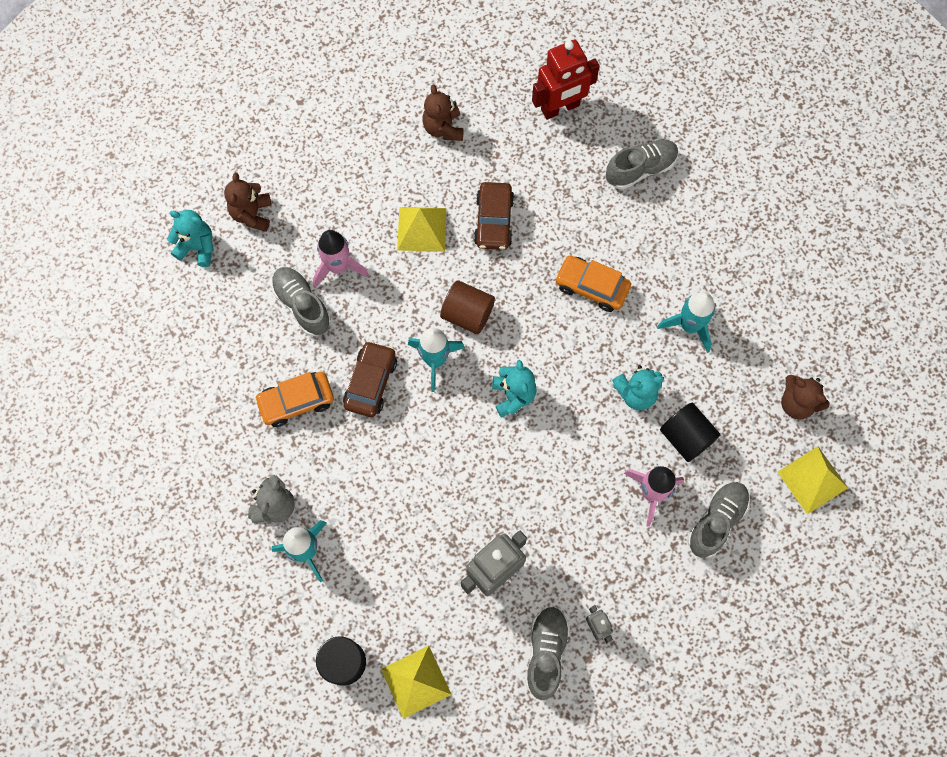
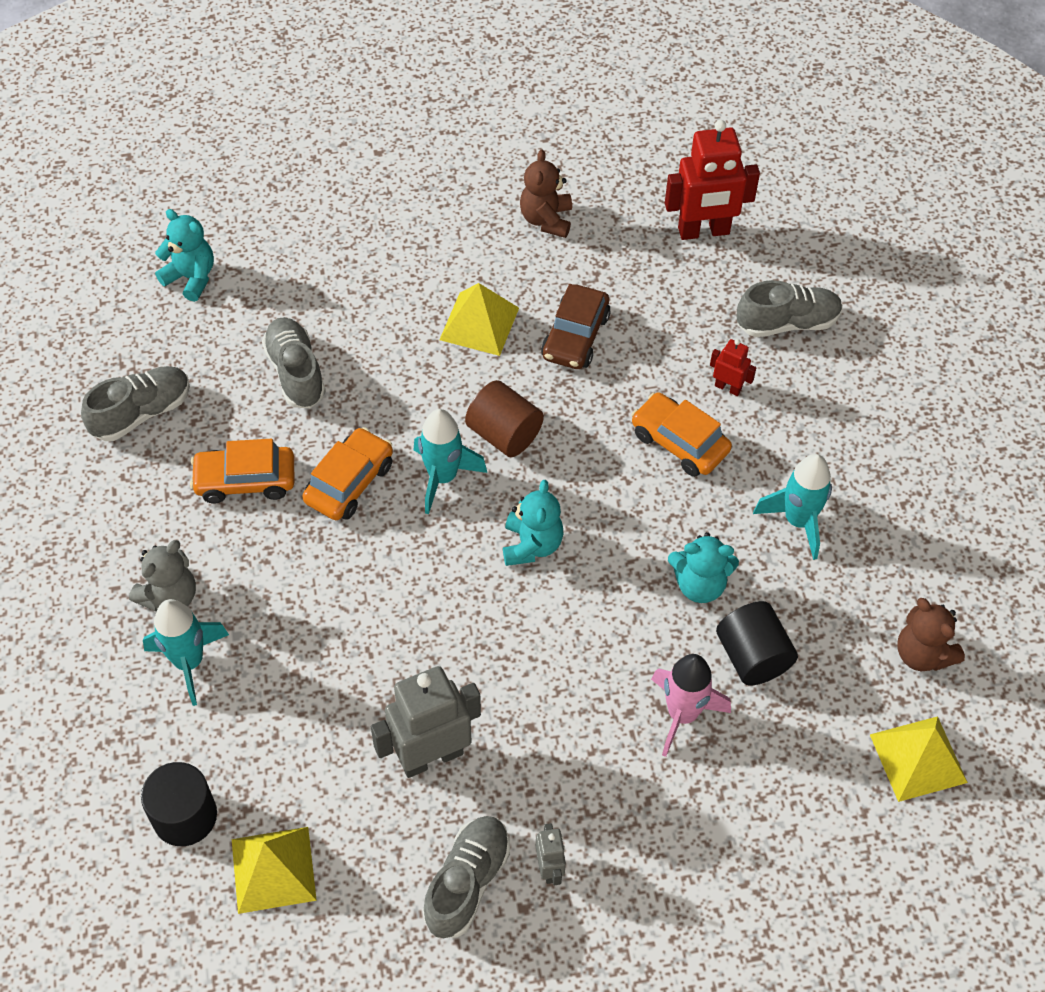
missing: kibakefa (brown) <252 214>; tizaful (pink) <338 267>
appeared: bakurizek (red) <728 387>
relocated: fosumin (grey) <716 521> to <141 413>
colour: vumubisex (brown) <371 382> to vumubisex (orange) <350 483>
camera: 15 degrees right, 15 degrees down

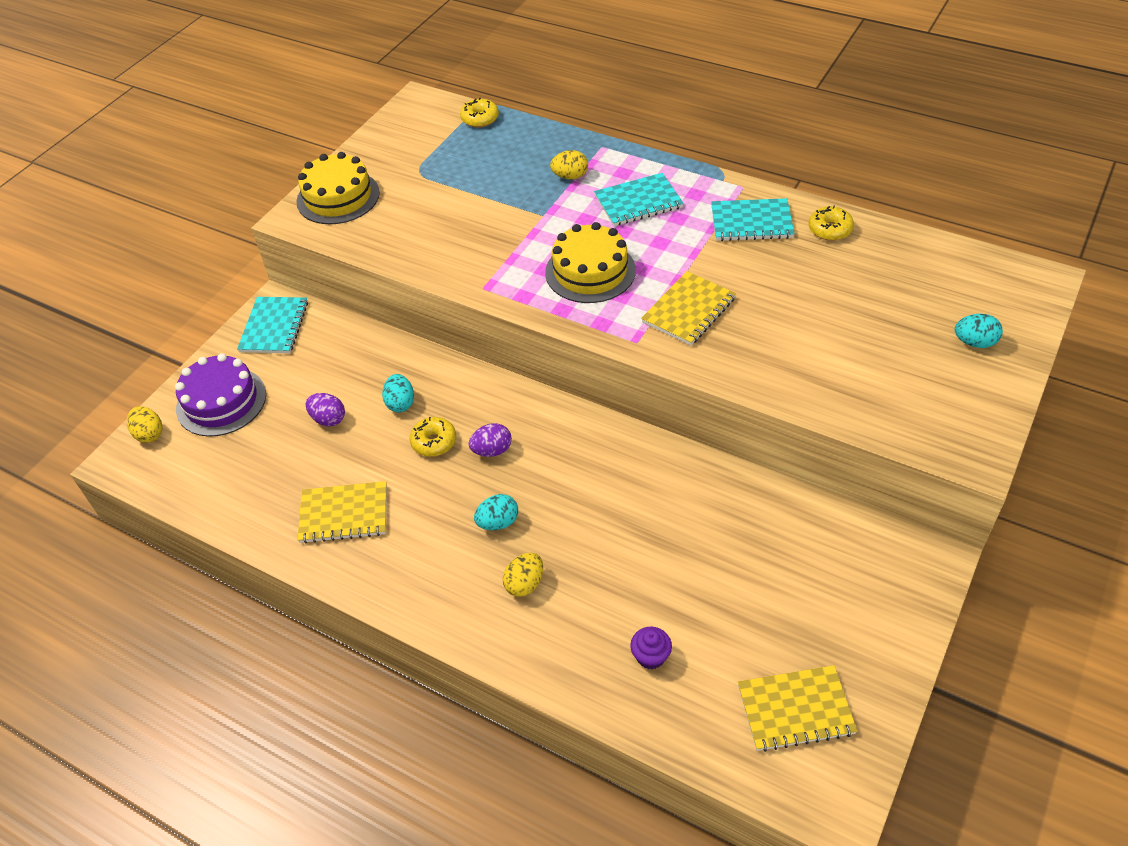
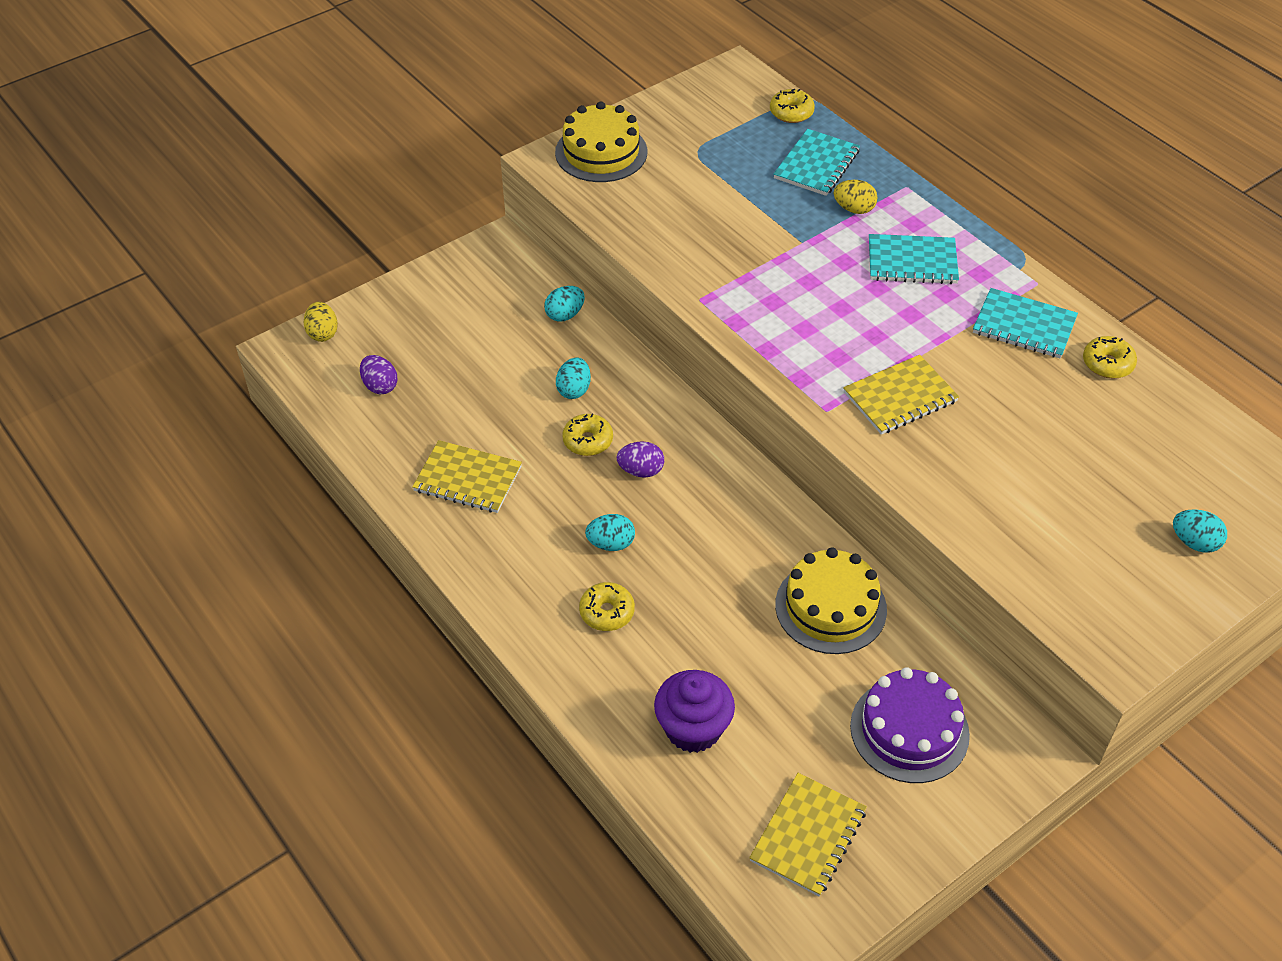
appeared: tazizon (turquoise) <565 315>
relocated: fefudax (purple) <221 401> to <909 730>; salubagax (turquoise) <274 327> to <816 165>; tazizon (purple) <328 419> to <380 386>; fefudax (yellow) <590 271> to <830 607>
exchanged: tazizon (yellow) <525 584> to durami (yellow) <607 612>
spun: salubagax (yellow) <795 710> = <808 836> 75 degrees counterclockwise
size: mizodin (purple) <650 656> = <693 728> x1.80
camera: 20 degrees right, 0 degrees up

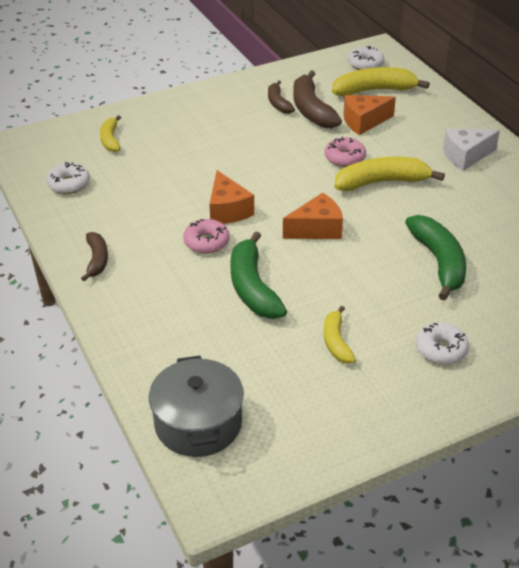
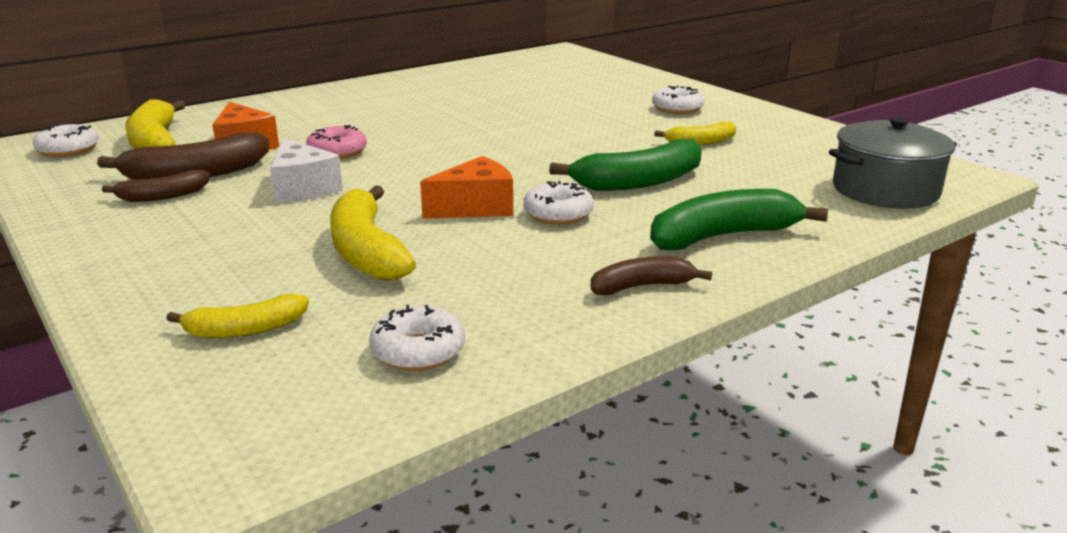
missing: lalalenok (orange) <317 229>
relocated: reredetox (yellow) <381 182> to <367 251>; reredetox (green) <439 262> to <723 236>; lalalenok (white) <465 156> to <302 188>
colour: durami (pink) <206 242> to durami (white) <558 214>
camera: 100 degrees left, 15 degrees down

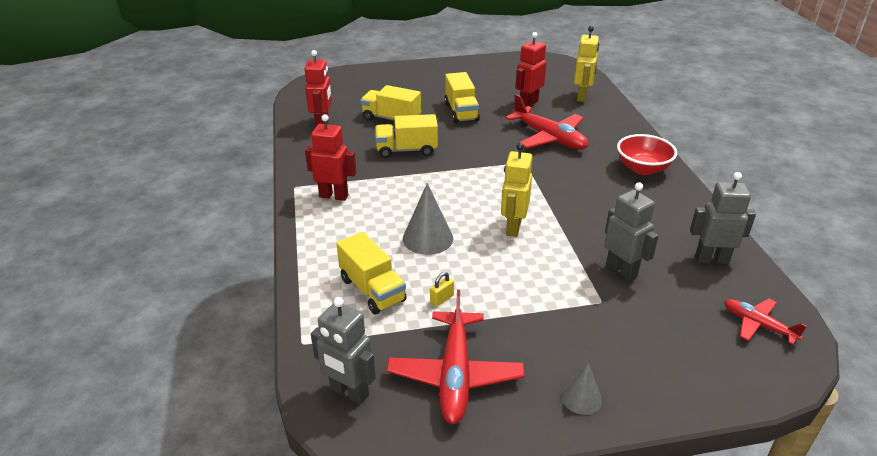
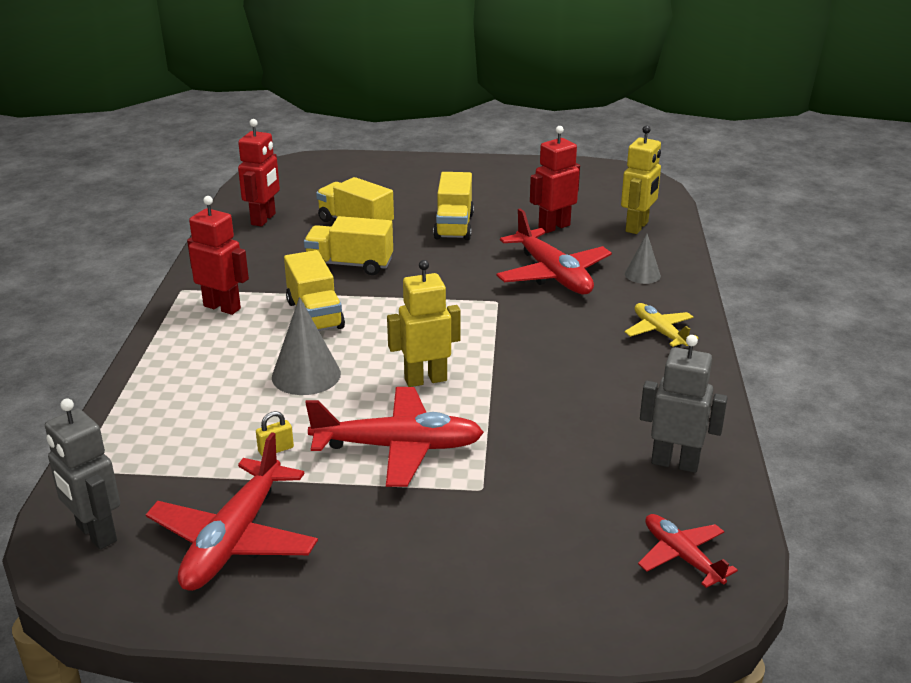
missing: bakurizek (grey) <621 270>
appeared: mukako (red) <398 447>
relocated: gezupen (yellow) <372 290> to <315 315>; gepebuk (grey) <581 398> to <642 275>
exchanged: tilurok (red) <642 168> to mukako (yellow) <659 332>
spun: bakurizek (yellow) <513 227> = <425 379> 45 degrees clockwise
camera: 15 degrees right, 5 degrees down

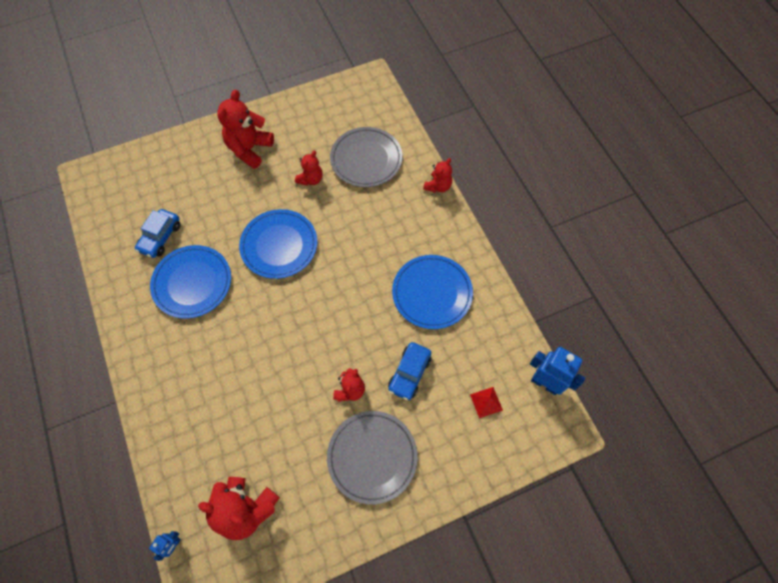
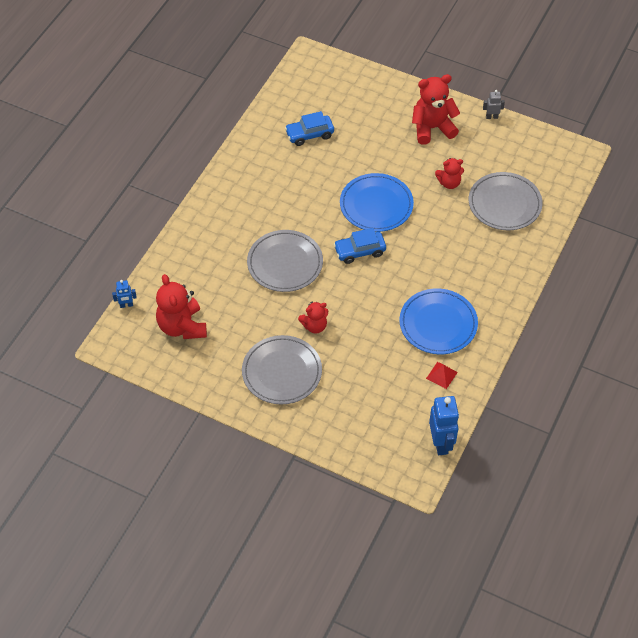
missing: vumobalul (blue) <192 283>; kibakefa (red) <438 186>
appeared: vumobalul (grey) <285 263>; bakurizek (grey) <491 117>
relocated: vumubisex (blue) <409 373> to <359 251>; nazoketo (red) <486 402> to <441 375>
camera: 50 degrees right, 10 degrees down

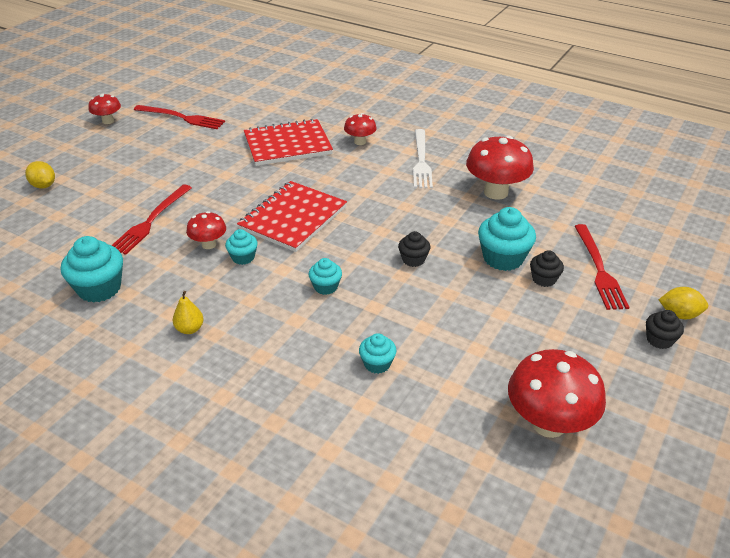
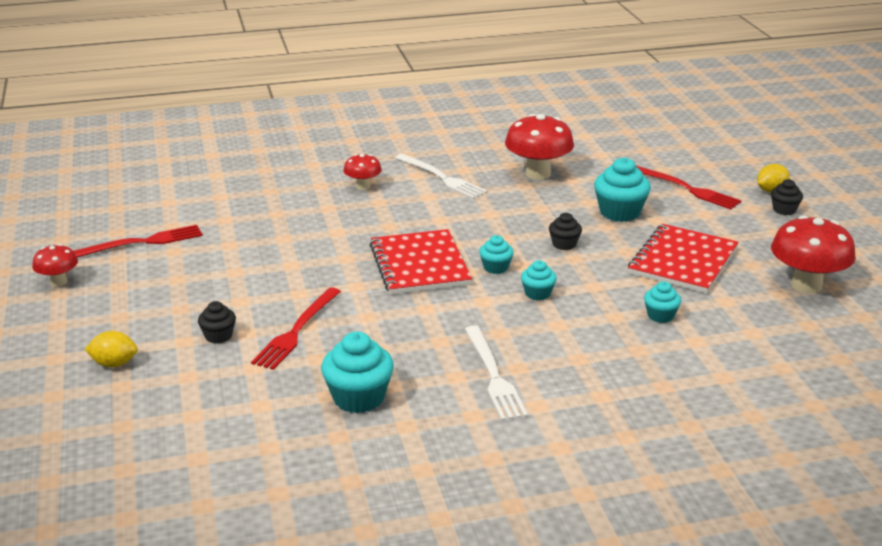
missing: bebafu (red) <209 244>
relocated: mizodin (turquoise) <243 257> to <496 268>; salubagax (red) <287 145> to <683 261>; mizodin (black) <544 279> to <218 336>
exchanged: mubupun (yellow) <190 329> to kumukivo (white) <493 376>
spun: kumukivo (red) <151 221> = <296 331> 45 degrees clockwise
camera: 45 degrees left, 10 degrees down

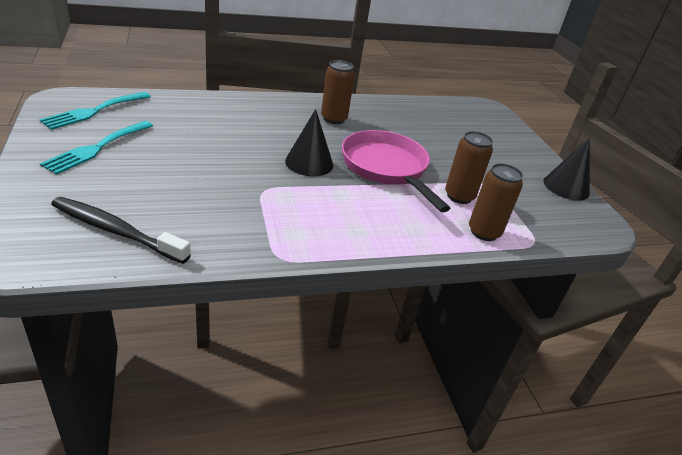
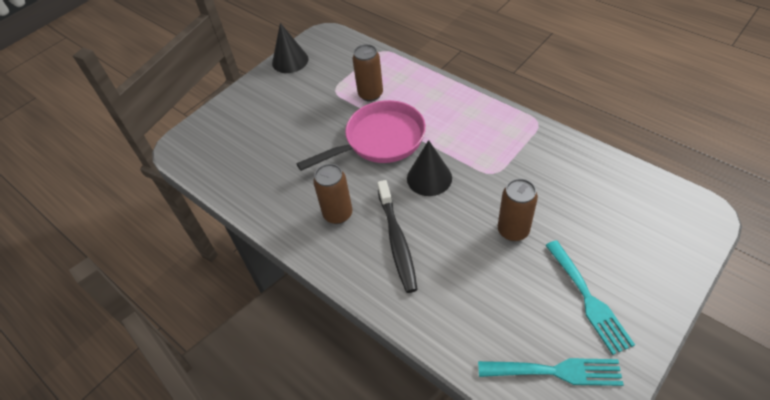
relocated: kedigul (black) <116 231> to <397 241>; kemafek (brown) <484 232> to <513 230>
spun: kumukivo (turquoise) <96 148> = <588 299> 75 degrees clockwise; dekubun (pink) <386 168> = <380 140> 150 degrees counterclockwise
camera: 115 degrees left, 15 degrees up

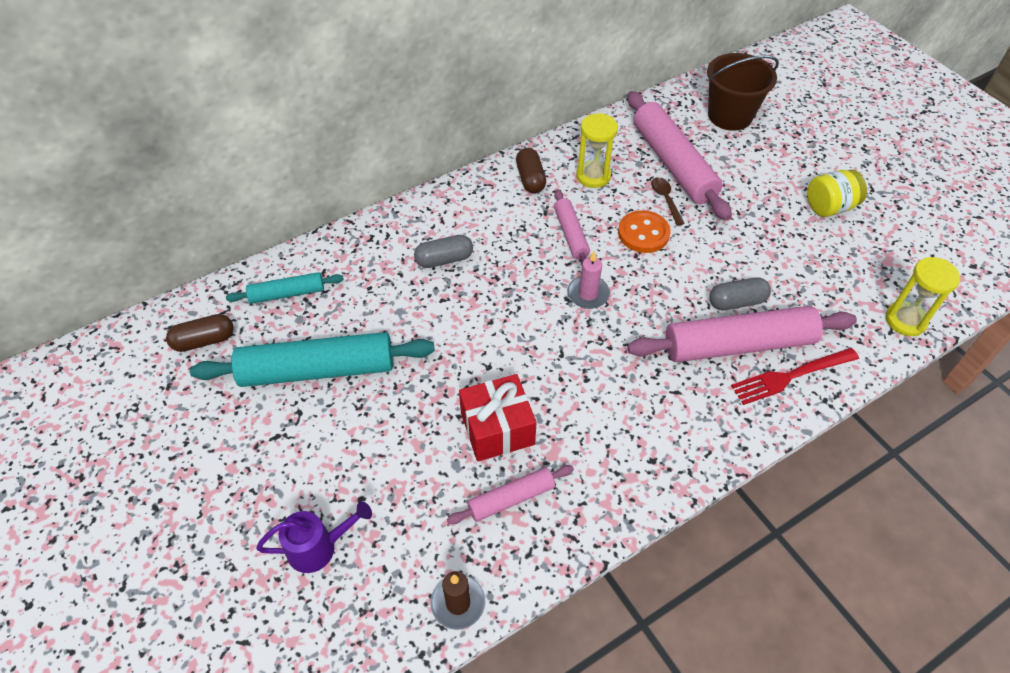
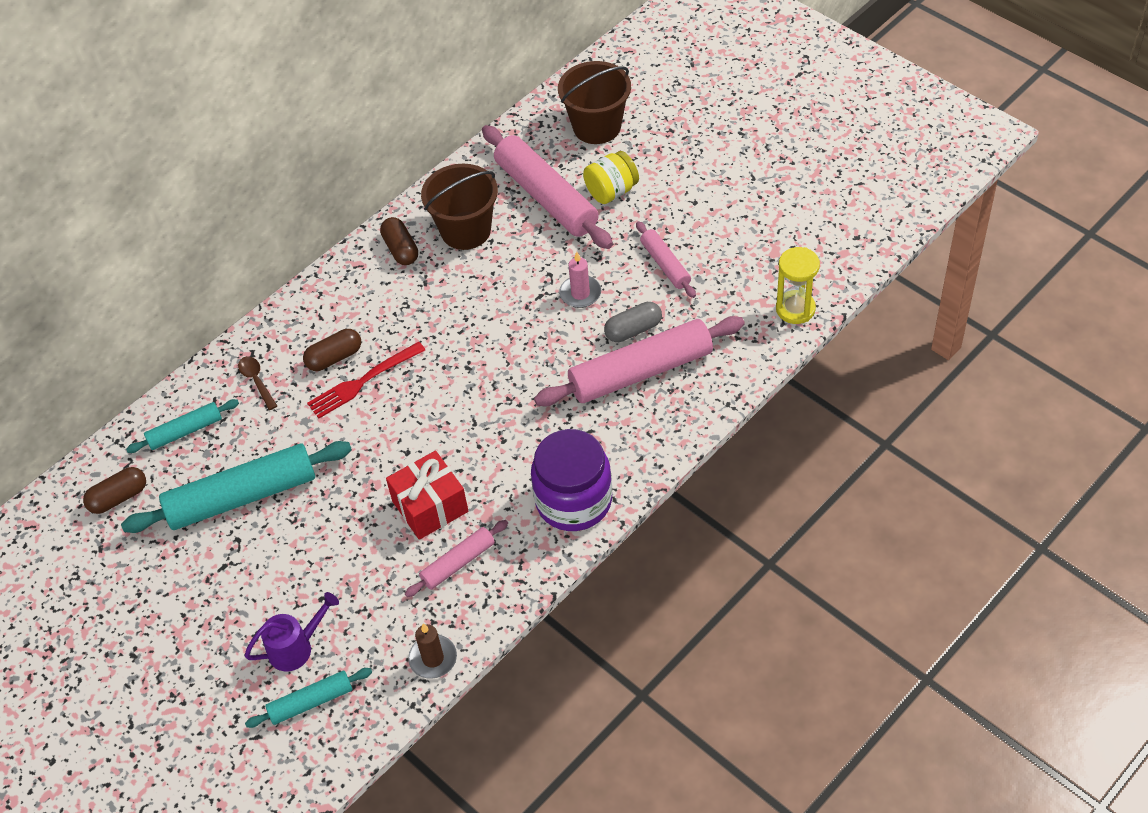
missing: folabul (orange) <643 233>
appeared: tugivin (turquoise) <311 702>; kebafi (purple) <573 501>
relocated: tugivin (pink) <571 234> to <665 265>; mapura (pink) <588 294> to <580 293>; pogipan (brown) <665 199> to <256 381>; kumukivo (red) <790 377> to <362 382>; kebafi (yellow) <829 207> to <611 191>
exchanged: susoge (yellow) <593 176> to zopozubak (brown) <466 230>
colour: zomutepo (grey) <444 259> to zomutepo (brown) <334 357>
camera: 10 degrees left, 0 degrees up

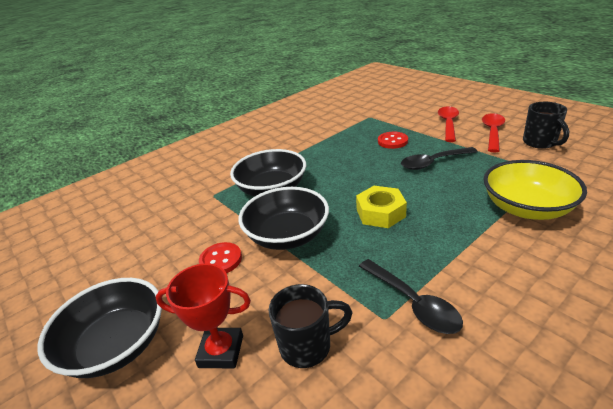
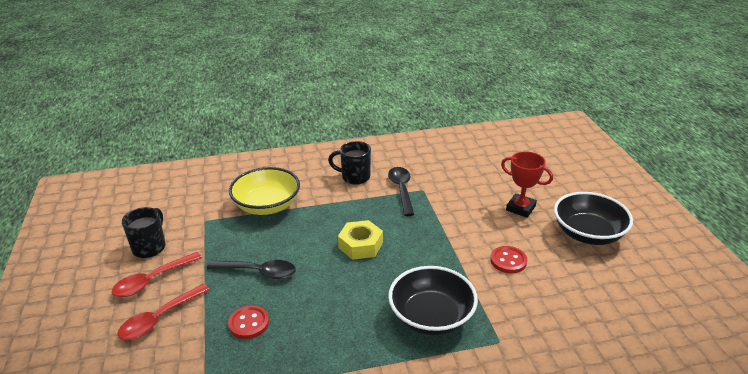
missing: tilurok (black) <287 235>
relocated: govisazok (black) <308 346> to <354 177>
camera: 155 degrees left, 0 degrees up

